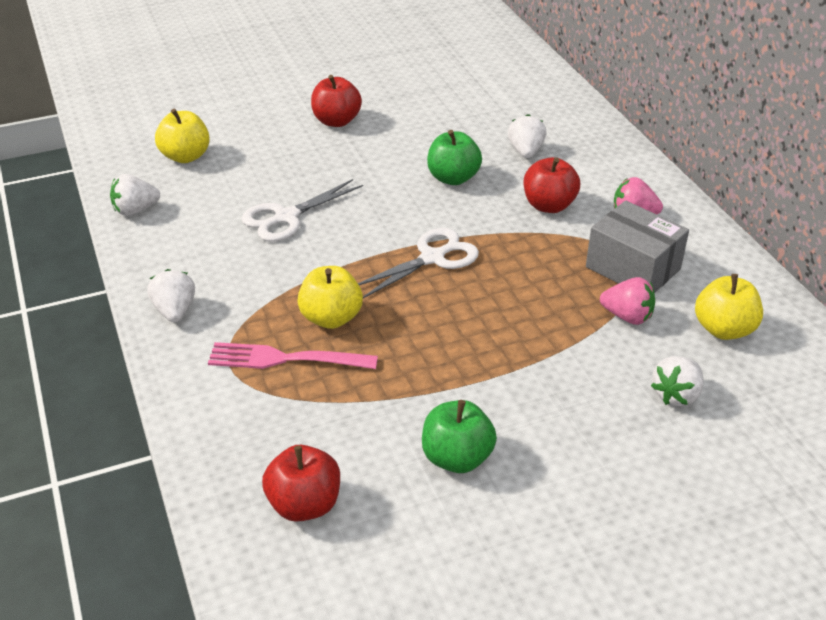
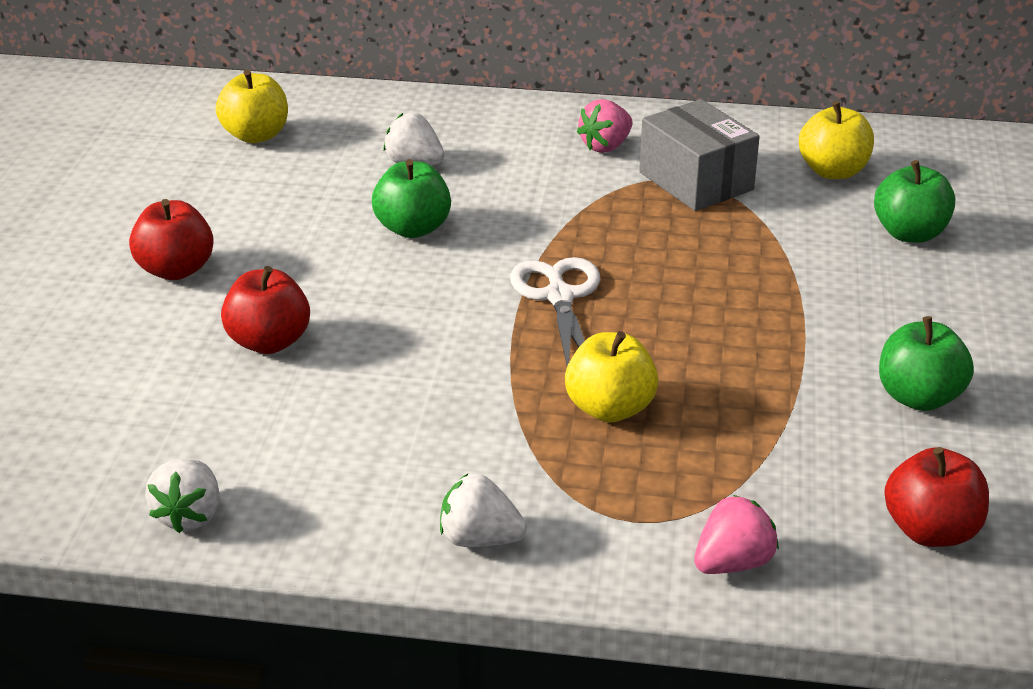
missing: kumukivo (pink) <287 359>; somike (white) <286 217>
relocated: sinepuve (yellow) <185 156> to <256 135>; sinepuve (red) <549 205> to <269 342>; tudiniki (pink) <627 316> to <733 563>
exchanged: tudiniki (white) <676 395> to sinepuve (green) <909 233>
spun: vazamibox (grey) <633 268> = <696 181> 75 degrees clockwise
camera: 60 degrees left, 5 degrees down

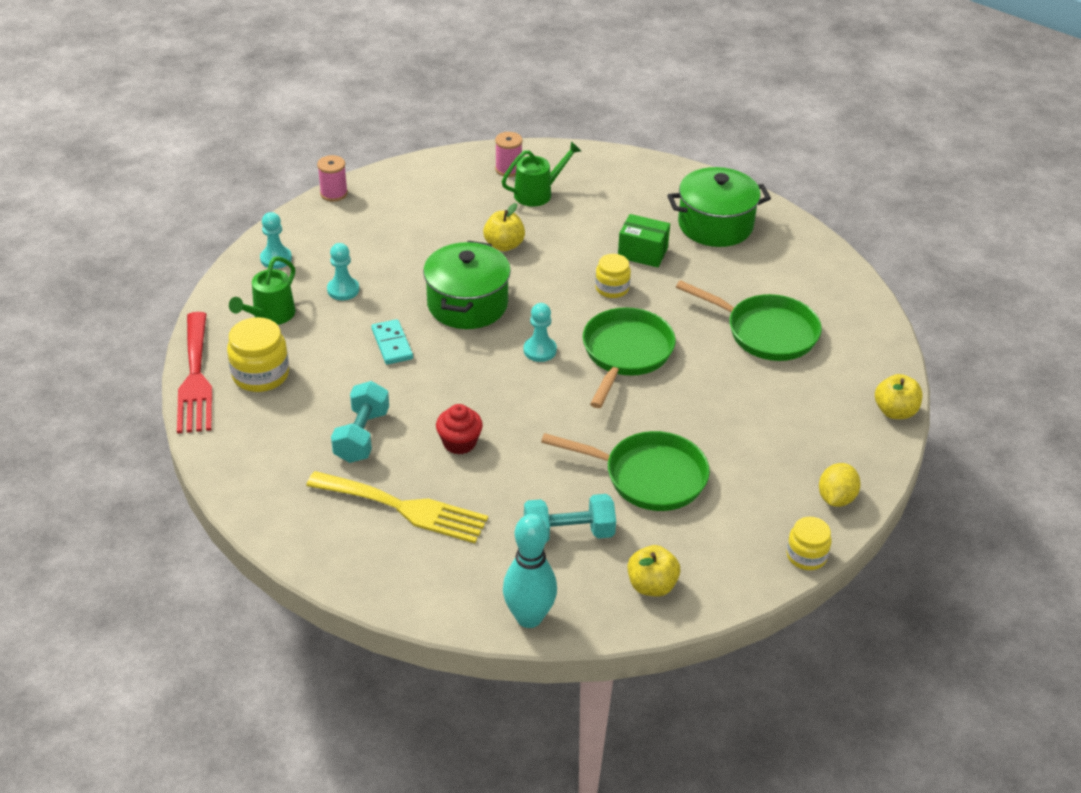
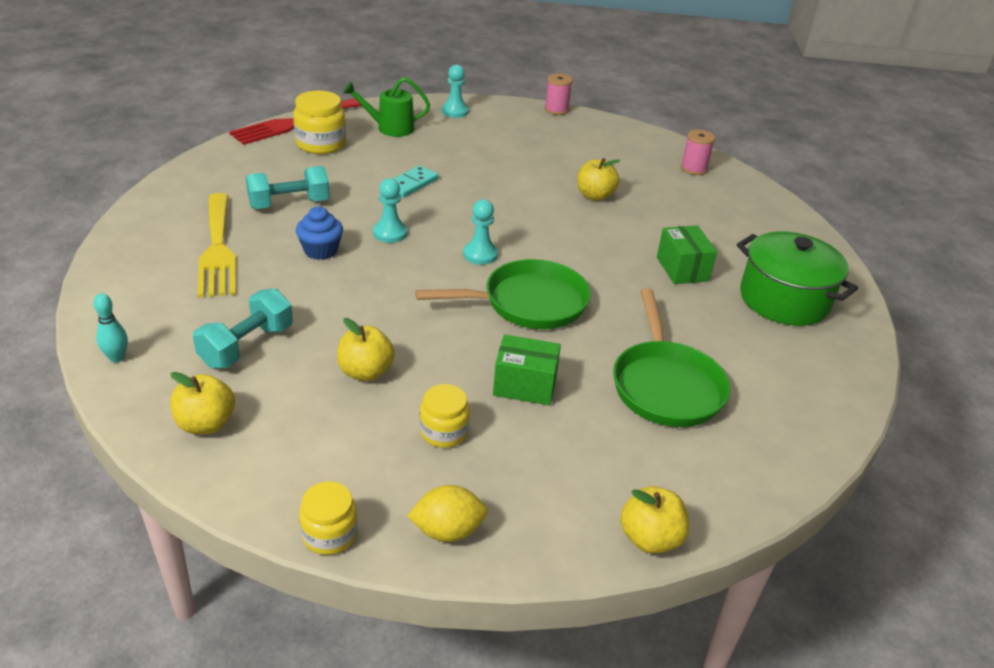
missing: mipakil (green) <467 304>; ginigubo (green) <538 193>
appeared: vazamibox (green) <525 385>
relocated: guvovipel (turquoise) <343 290> to <390 233>; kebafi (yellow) <612 288> to <444 432>
exchanged: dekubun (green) <648 476> to sinepuve (yellow) <365 372>
colour: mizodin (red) <459 442> to mizodin (blue) <321 250>
spun: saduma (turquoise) <568 533> = <247 346> 75 degrees clockwise
size: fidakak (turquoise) <529 617> = <117 358> x0.50
camera: 55 degrees right, 5 degrees down

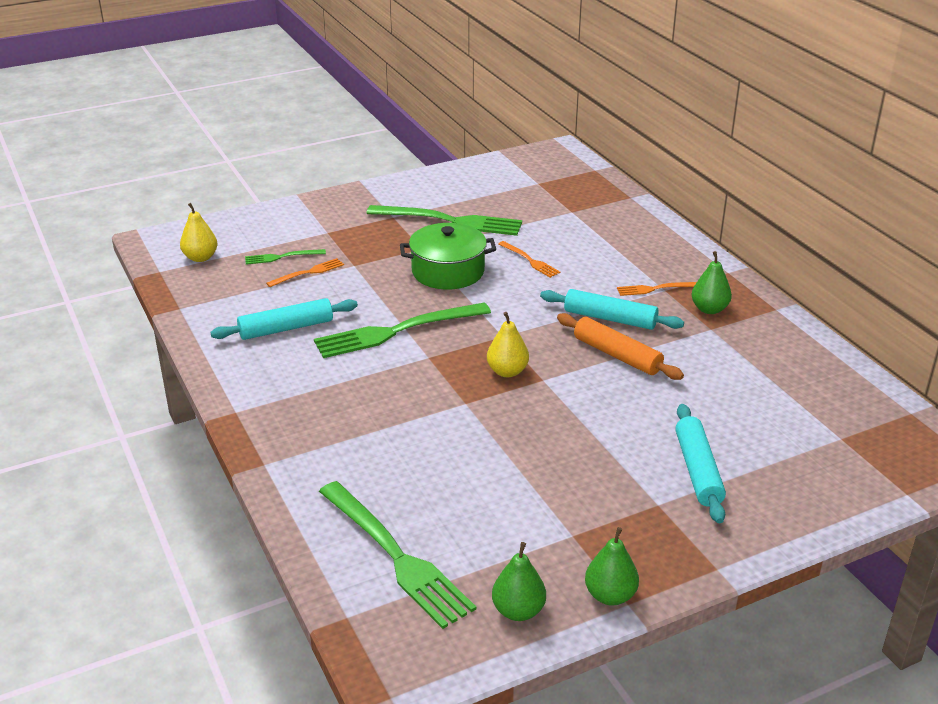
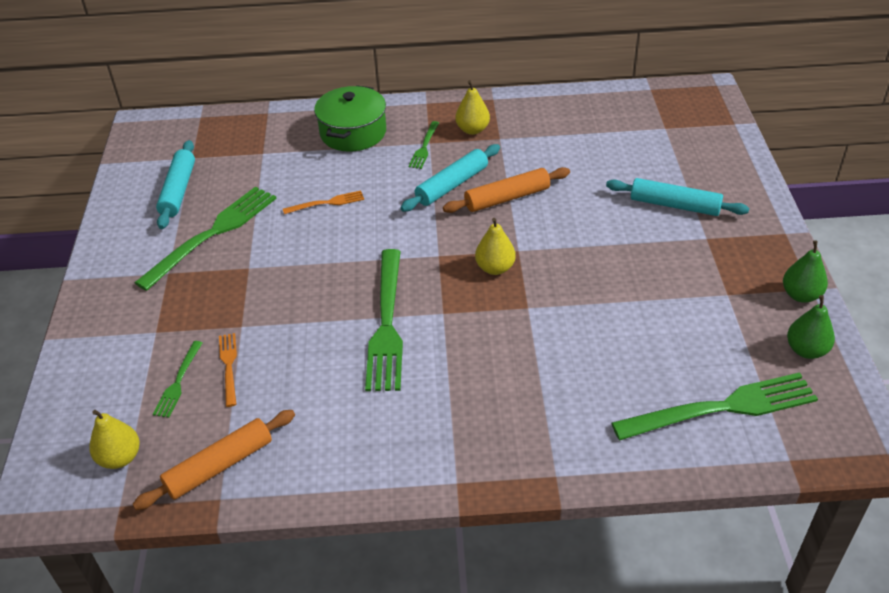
appeared: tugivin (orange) <219 466>
relocated: tugivin (turquoise) <286 328> to <178 191>; mipakil (green) <448 271> to <353 132>
colour: kumukivo (orange) <654 289> to kumukivo (green) <424 147>; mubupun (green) <709 309> to mubupun (yellow) <472 130>
camera: 65 degrees left, 10 degrees up

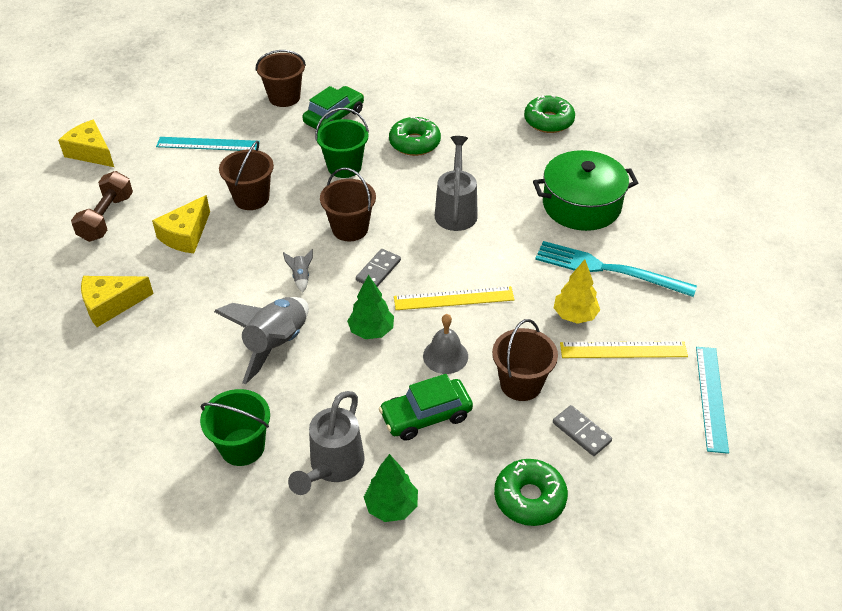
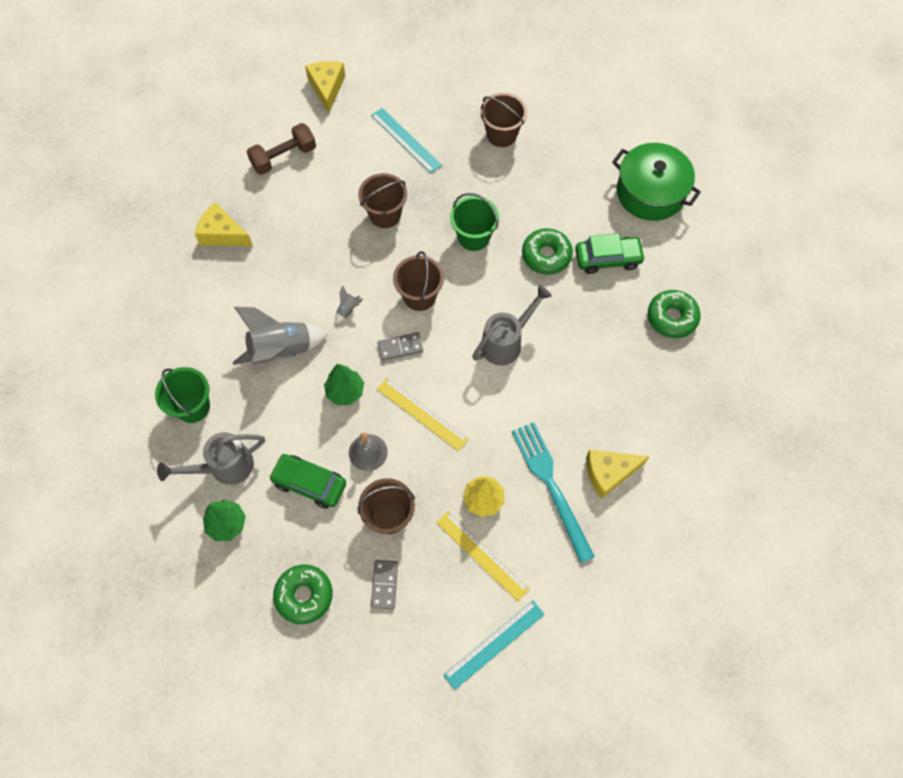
relocated: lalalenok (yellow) <185 235> to <609 473>; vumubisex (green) <334 117> to <607 258>; mipakil (green) <581 205> to <650 192>
camera: 45 degrees right, 20 degrees up

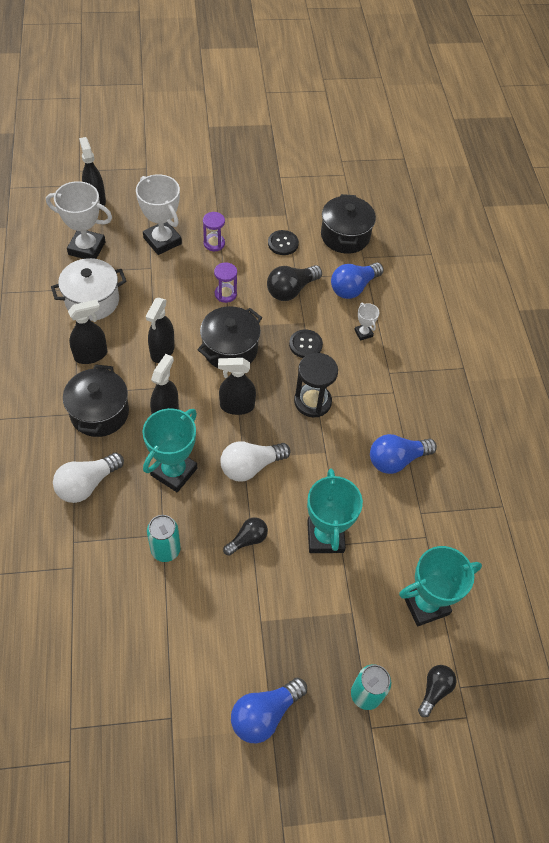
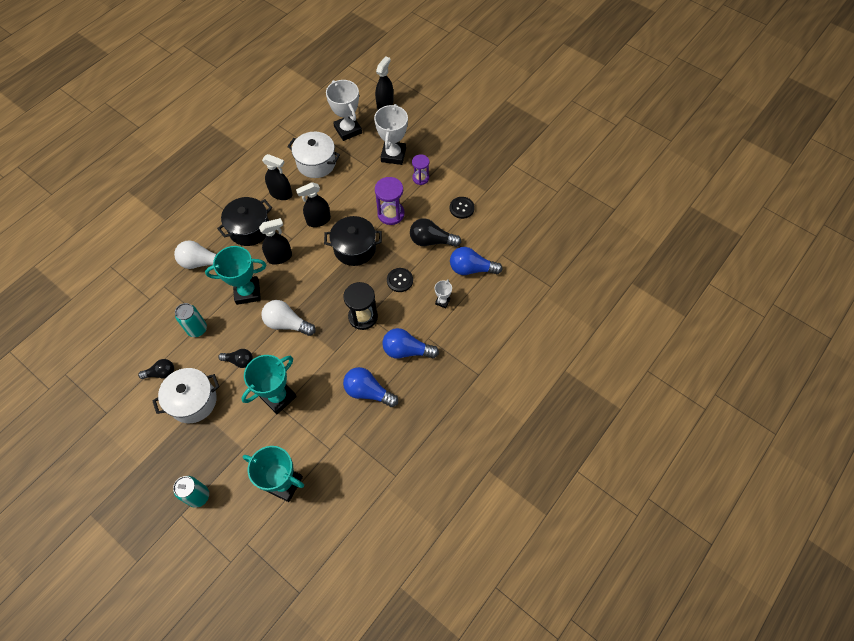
missing: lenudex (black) <237 406>; mipakil (black) <345 236>
appeared: mipakil (white) <193 401>
relocated: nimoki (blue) <264 714> to <406 350>; nimoki (black) <434 690> to <161 373>
size: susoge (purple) <225 294> = <391 214> x1.56
camera: 50 degrees right, 5 degrees up

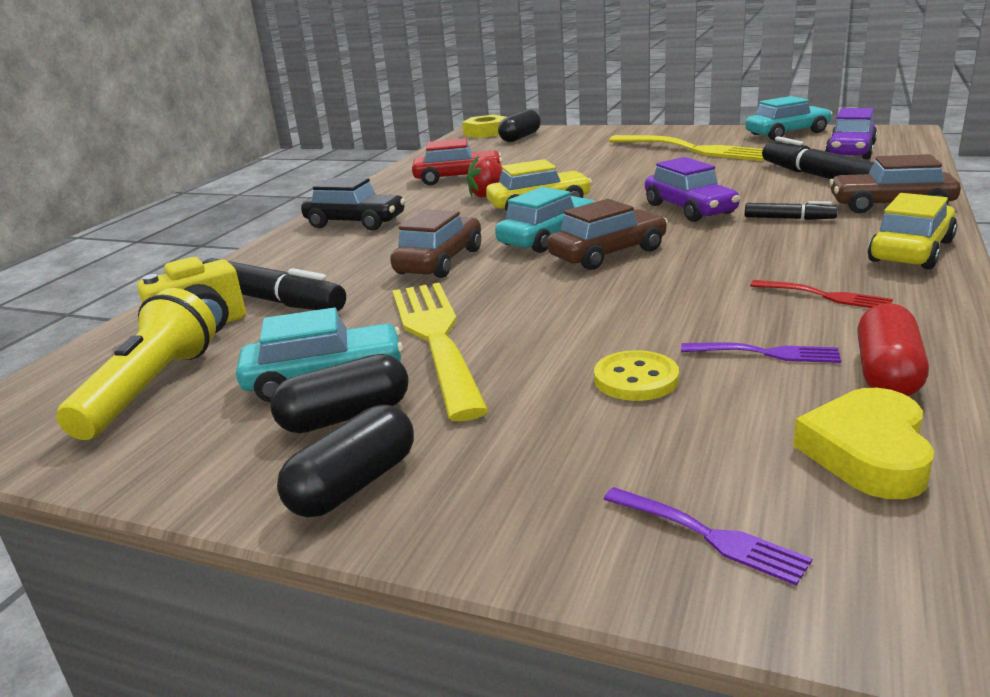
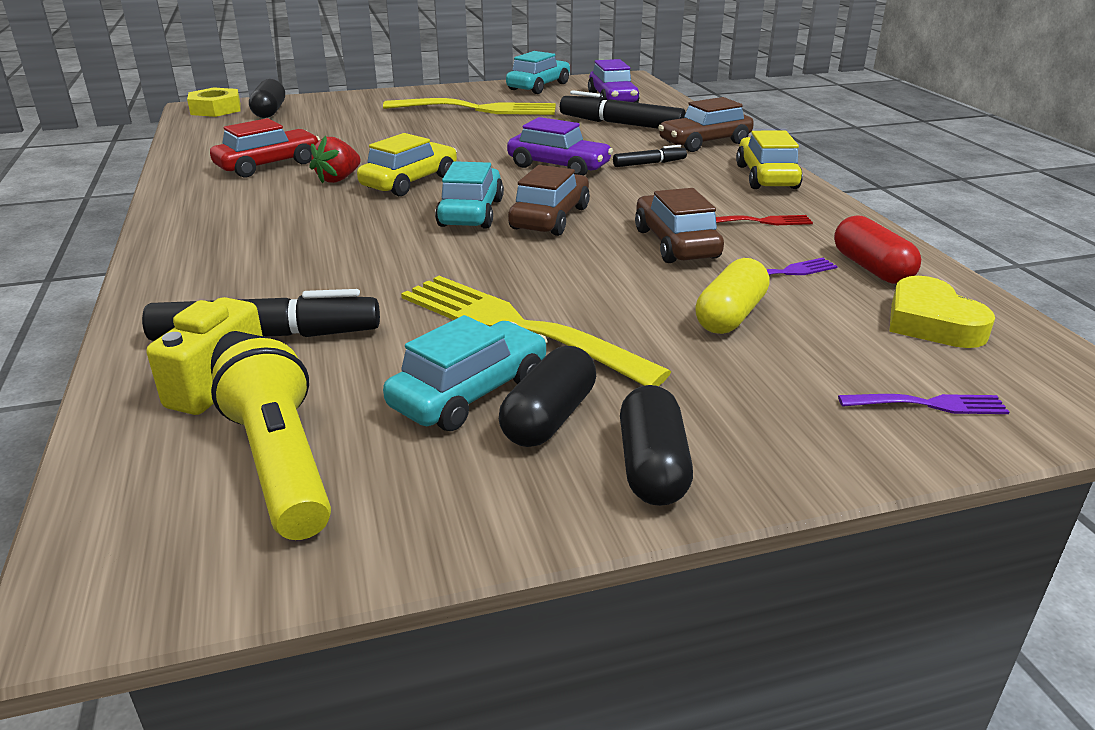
missing: vumubisex (black) <355 223>
relocated: vumubisex (brown) <439 261> to <675 244>
exchanged: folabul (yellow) <636 379> to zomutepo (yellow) <730 315>
camera: 40 degrees left, 5 degrees up

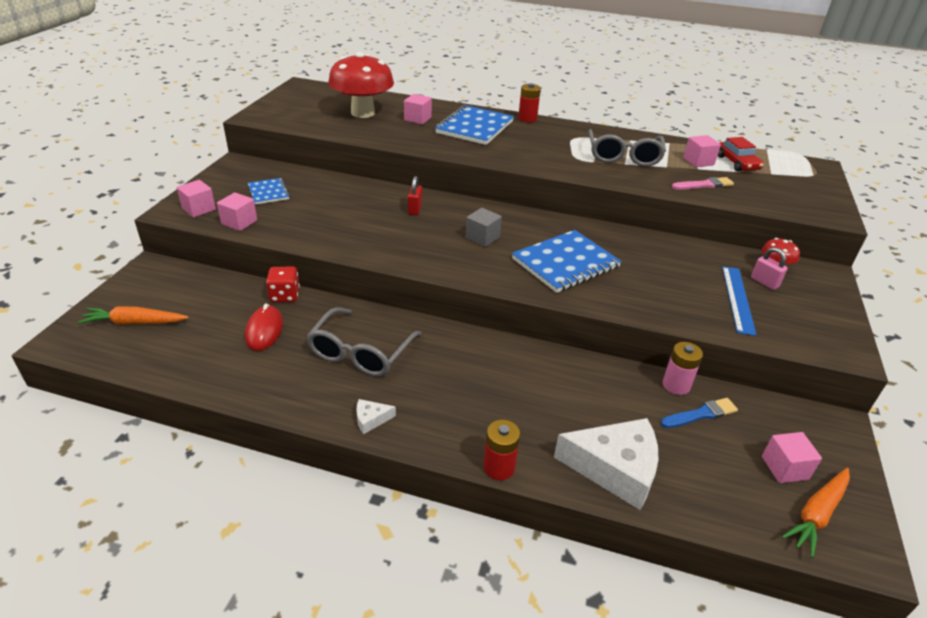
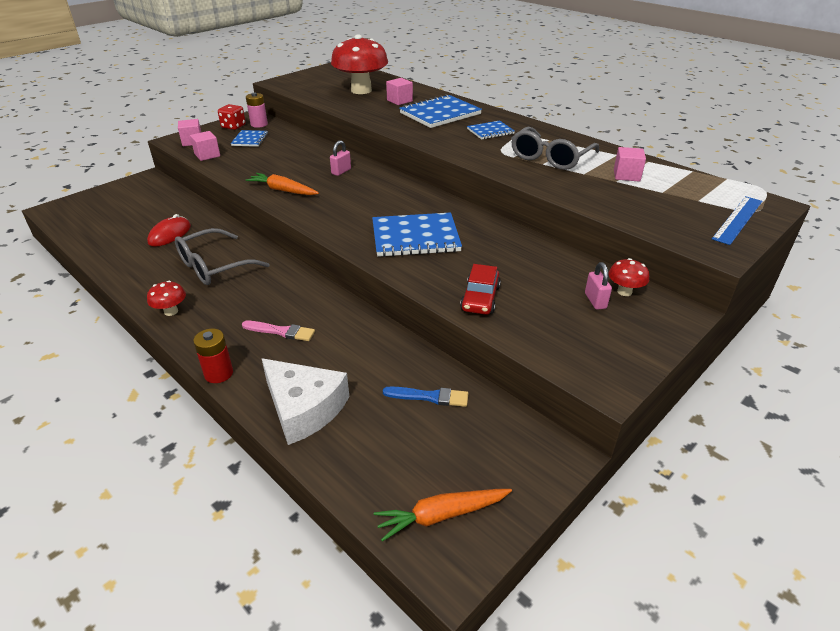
missing: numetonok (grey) <482 238>; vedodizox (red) <527 118>; numetonok (pink) <784 468>
appeared: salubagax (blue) <490 131>
relocated: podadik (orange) <134 323> to <283 190>; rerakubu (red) <285 295> to <233 126>; vedodizox (pink) <676 385> to <259 124>; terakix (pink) <704 185> to <281 331>; vumubisex (red) <737 163> to <480 298>; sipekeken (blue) <737 299> to <738 219>
exchanged: lalalenok (white) <371 419> to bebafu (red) <171 311>
colour: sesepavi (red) <415 209> to sesepavi (pink) <341 171>
camera: 30 degrees right, 0 degrees up

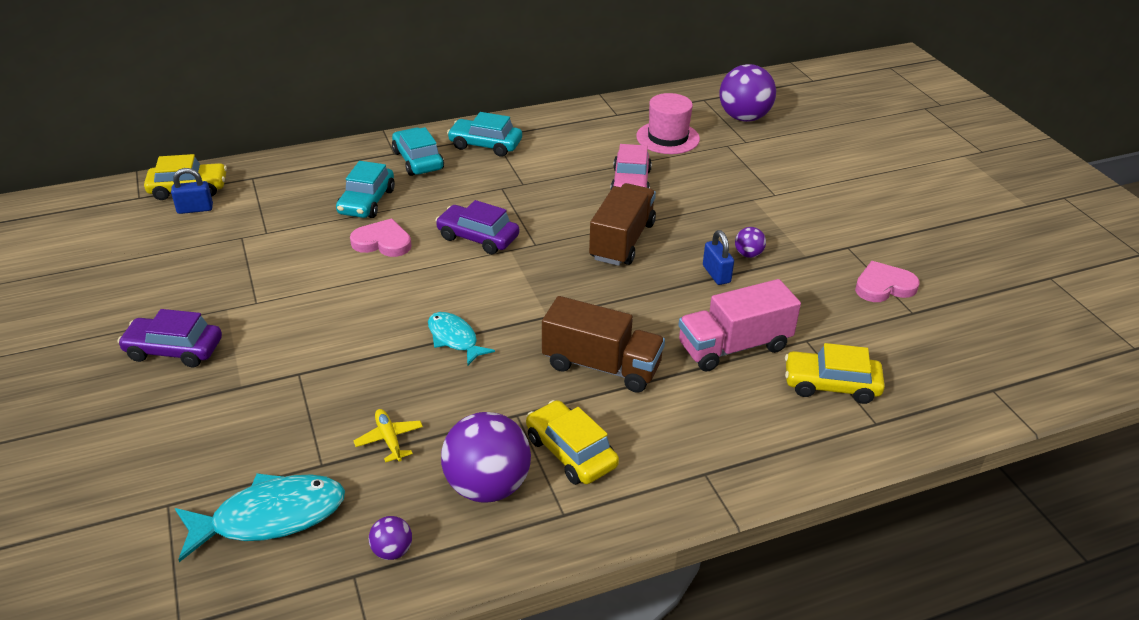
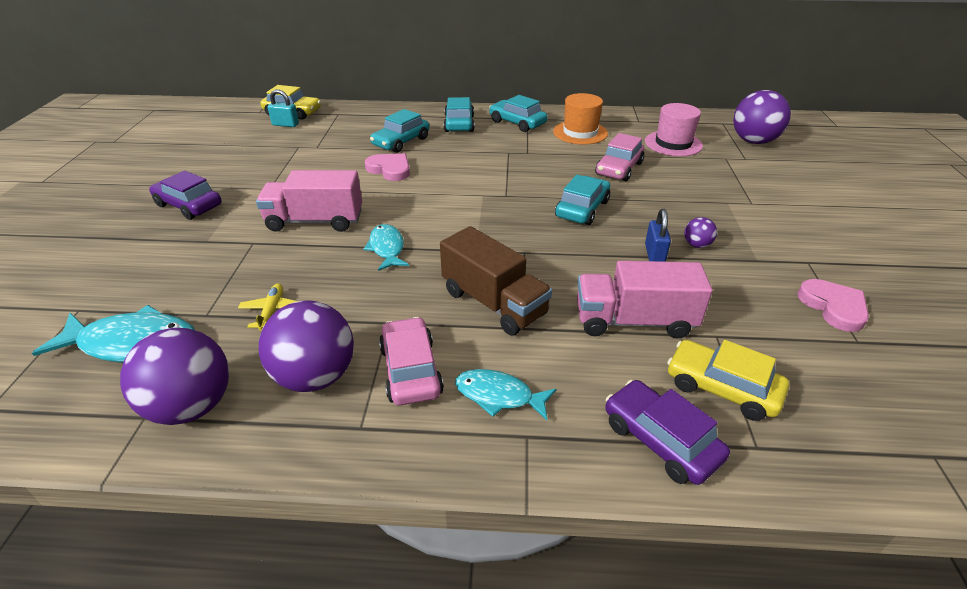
appeared: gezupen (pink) <315 221>; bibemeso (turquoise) <498 396>; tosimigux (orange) <580 132>
relocated: vumubisex (purple) <478 237> to <660 440>
exchanged: gezupen (brown) <622 241> to vumubisex (turquoise) <582 209>
colour: sesepavi (blue) <195 209> to sesepavi (turquoise) <285 124>; vumubisex (yellow) <570 452> to vumubisex (pink) <410 370>
spun: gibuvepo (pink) <884 286> = <833 307> 60 degrees clockwise
size: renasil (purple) <392 551> = <192 406> x2.19
camera: 25 degrees right, 0 degrees up

